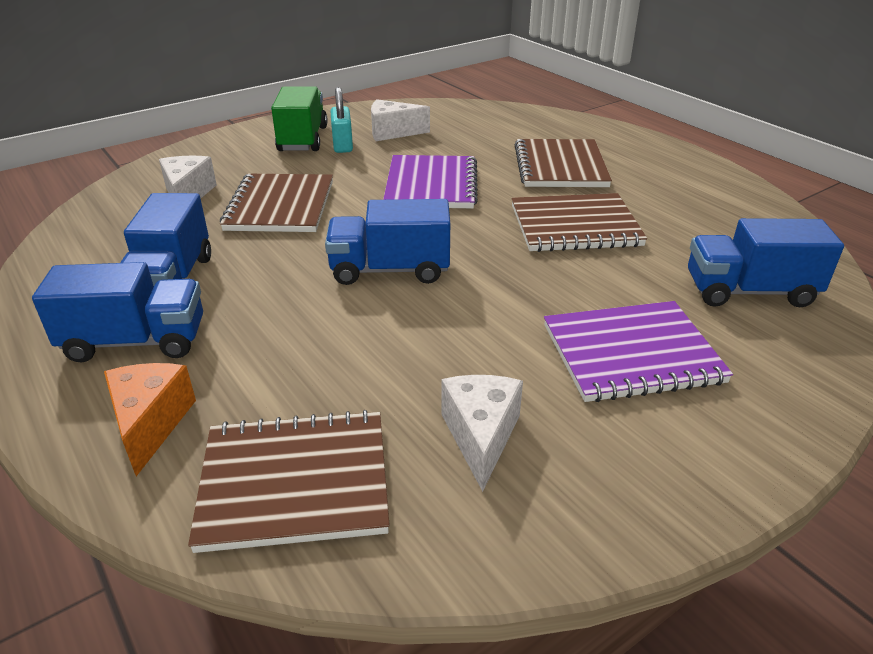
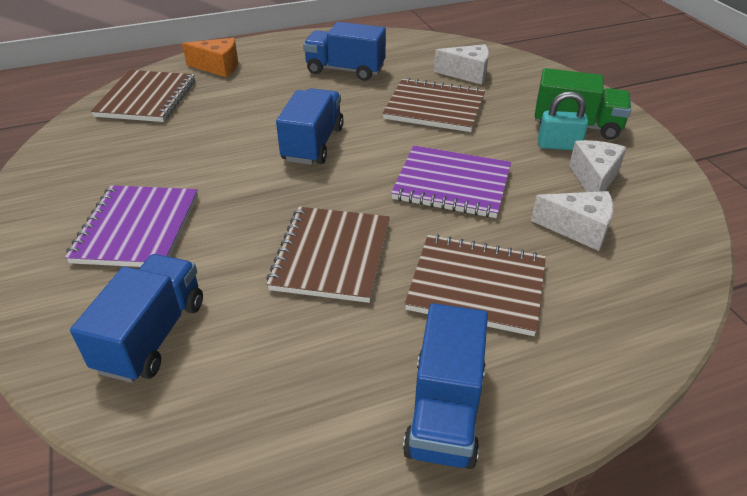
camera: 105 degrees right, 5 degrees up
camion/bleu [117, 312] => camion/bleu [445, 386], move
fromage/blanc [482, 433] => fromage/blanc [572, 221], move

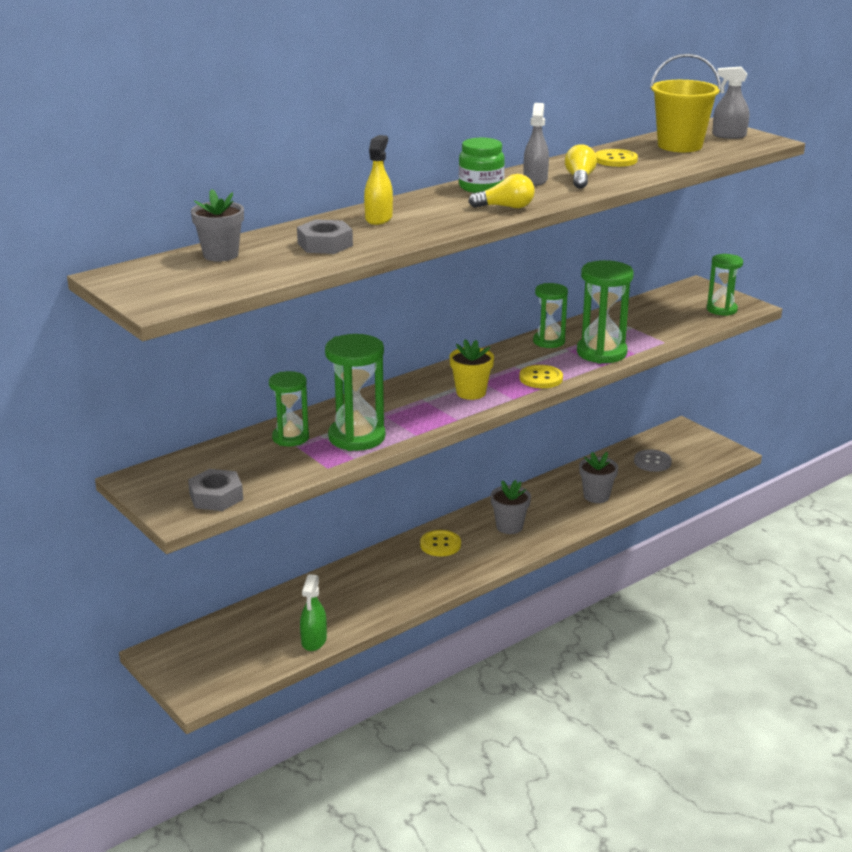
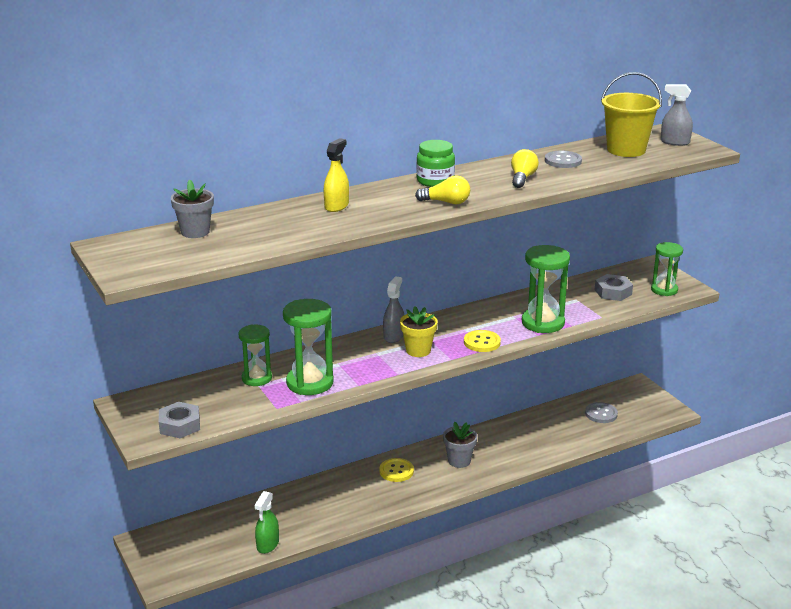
camera: 10 degrees right, 0 degrees up
écrou/gris [325, 236] => écrou/gris [614, 287], move
vaporisateur/gris [536, 144] => vaporisateur/gris [393, 309], move
sablier/vert [550, 315] => nothing
pot de fleurs/gris [598, 477] => nothing
bouton/jaune [616, 158] => bouton/gris [563, 159]

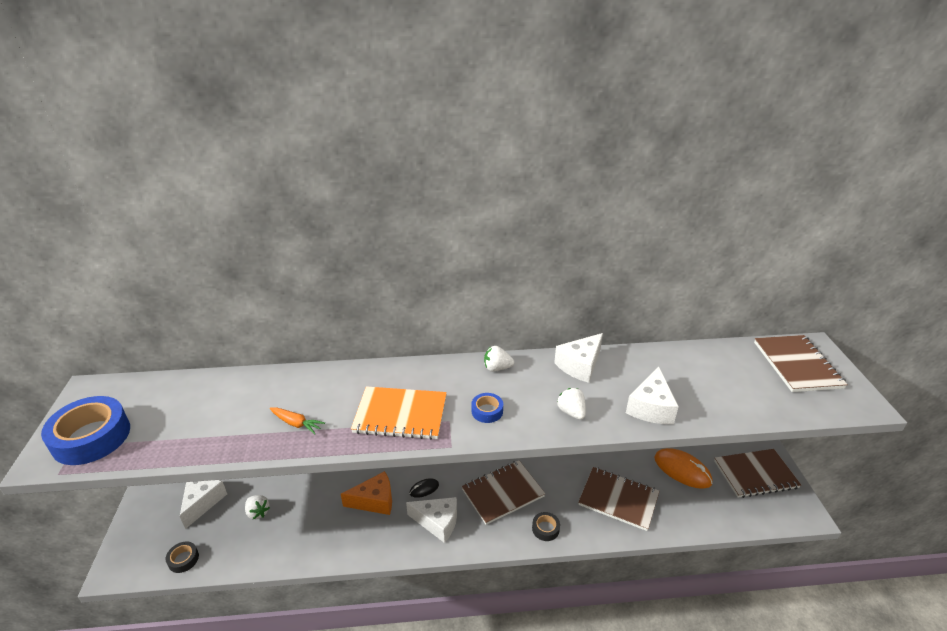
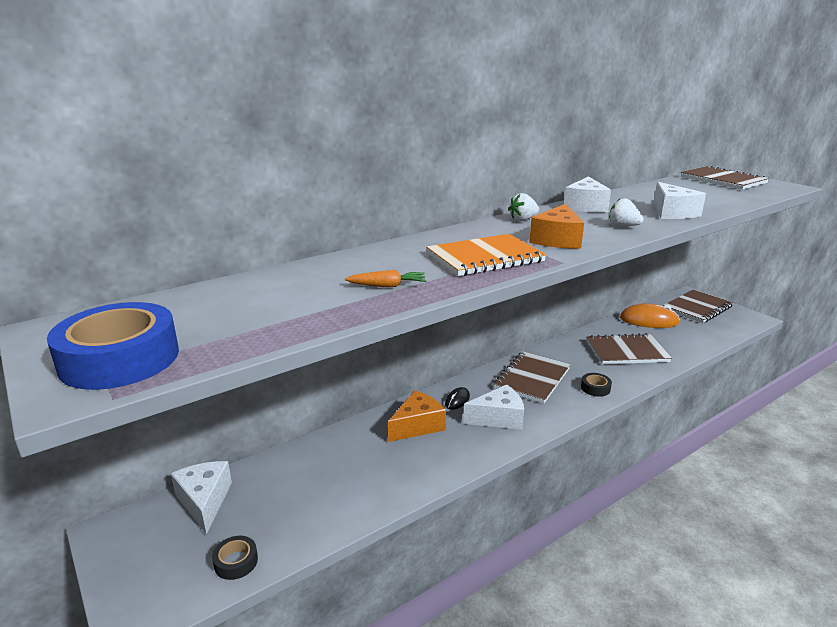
camera: 30 degrees left, 10 degrees down
fraise/blanc [257, 507] => nothing
ruban adhésif/bleu [487, 408] => fromage/orange [556, 226]

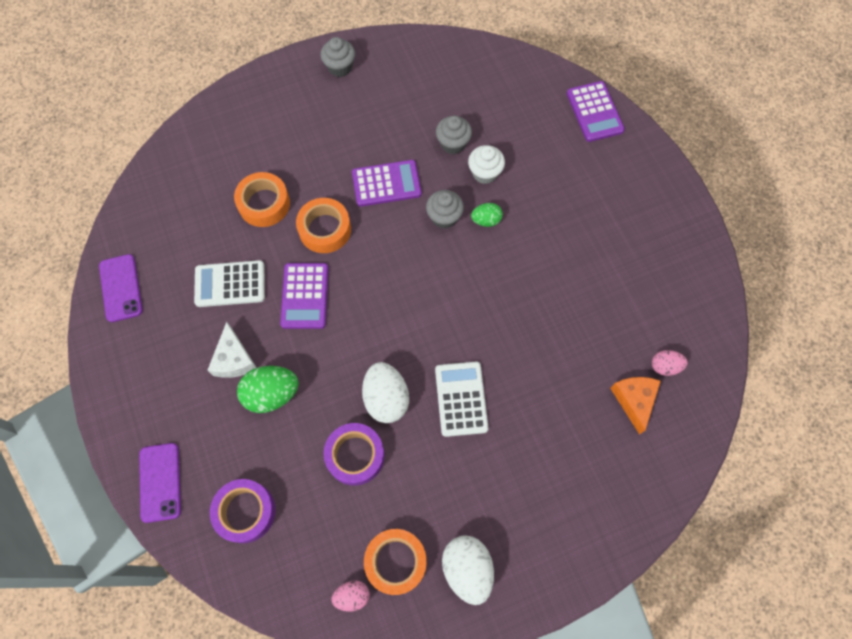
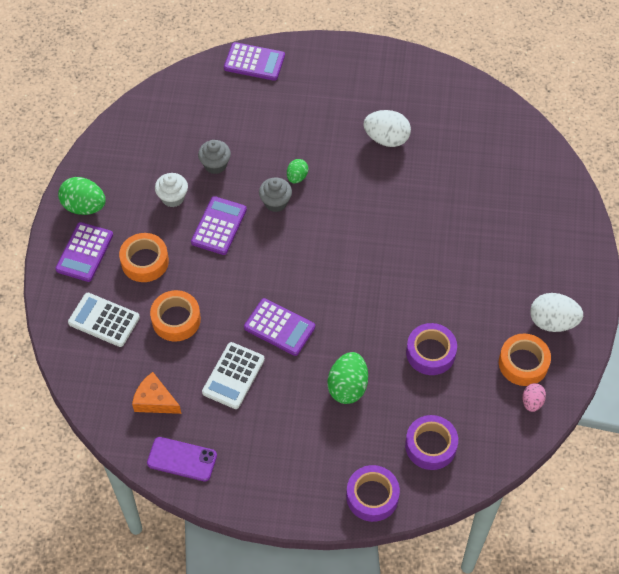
camera: 60 degrees left, 10 degrees down
téléphone/violet [160, 483] => ruban adhésif/violet [373, 493]
fromage/blanc [232, 350] => nothing
ruban adhésif/orange [323, 225] => ruban adhésif/orange [144, 257], move
muffin/gris [337, 57] => œuf/vert [82, 196]
œuf/blanc [385, 392] => œuf/blanc [387, 128], move
calculatrice/blanc [462, 399] => calculatrice/blanc [104, 320], move
muffin/blanc [486, 164] => muffin/blanc [171, 190], move
fromage/orange [635, 406] => fromage/orange [156, 393], move
œuf/rose [670, 363] => nothing
nothing => calculatrice/violet [84, 252]

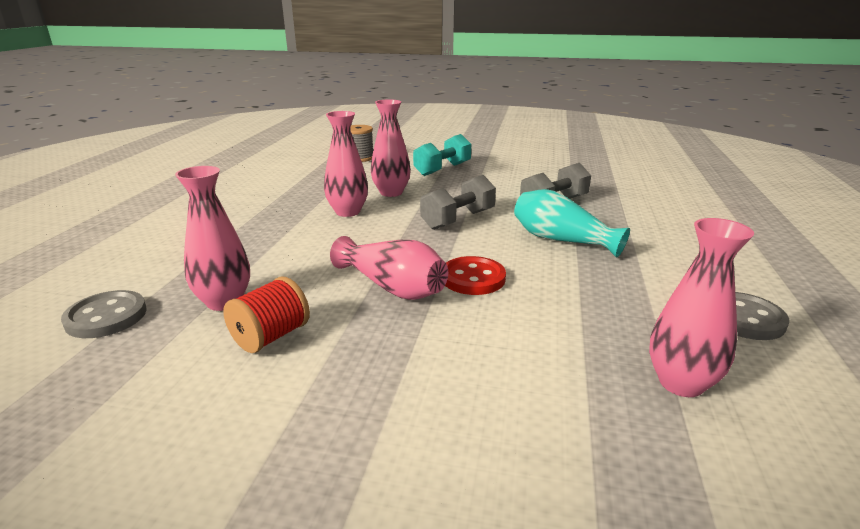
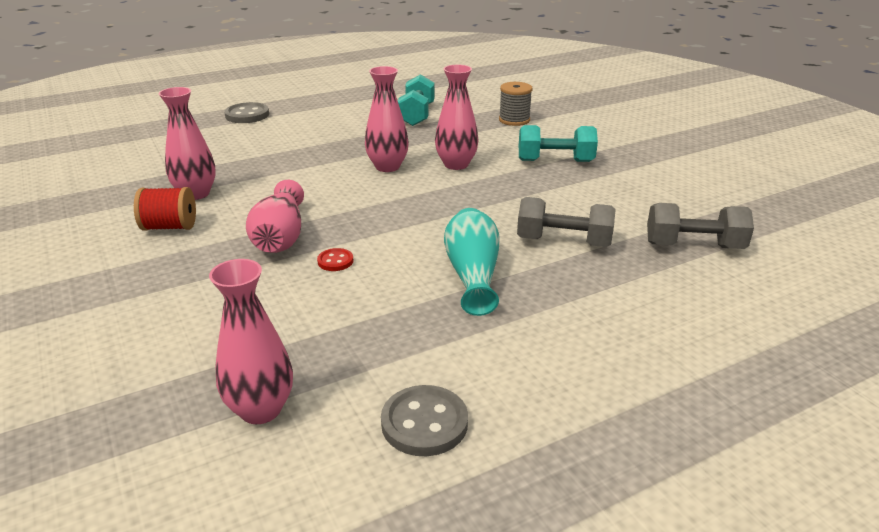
camera: 50 degrees right, 5 degrees up
bouton/gris [104, 314] => bouton/gris [246, 112], move
haltère/gris [458, 202] => haltère/gris [700, 226], move
bouton/rouge [475, 275] => bouton/rouge [335, 259], x0.56
nothing => haltère/turquoise [416, 100]

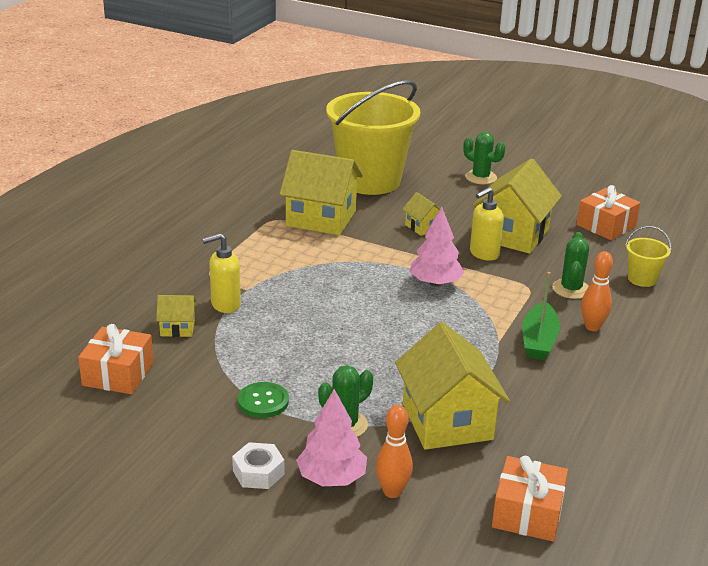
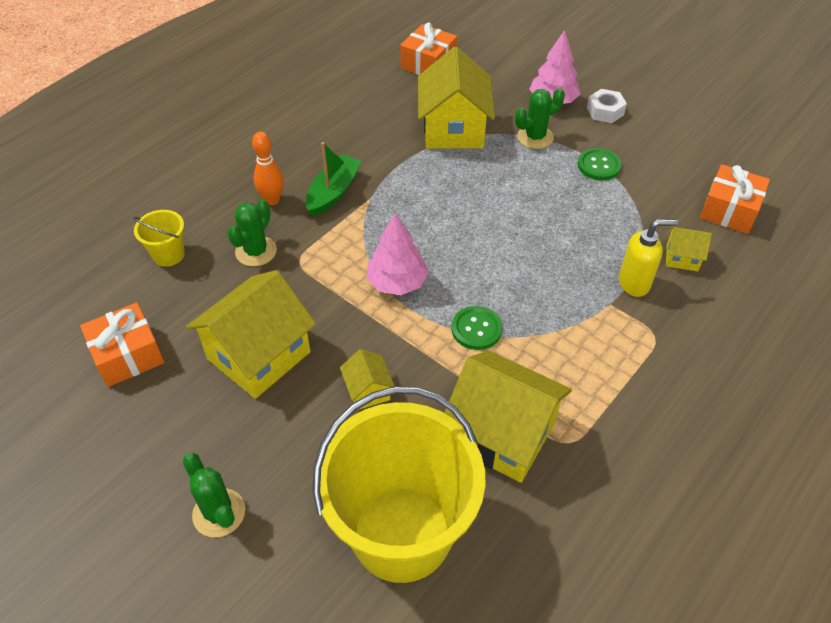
camera: 165 degrees left, 20 degrees up
quille/orange [394, 451] => nothing
distributeur de savon/jaune [487, 224] => nothing
nothing => bouton/vert [477, 328]

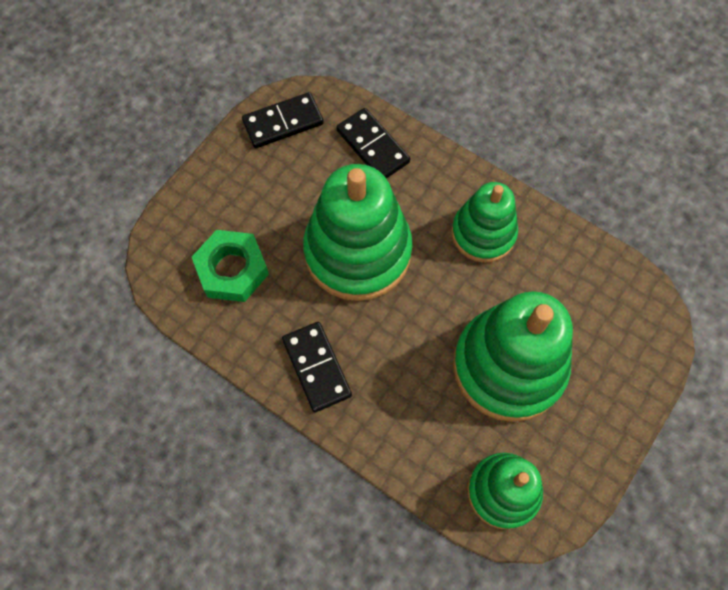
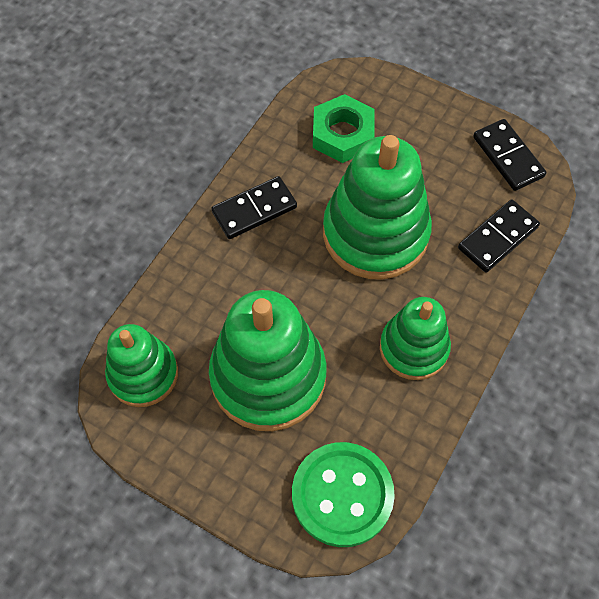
camera: 85 degrees right, 5 degrees down
nothing => bouton/vert [343, 494]

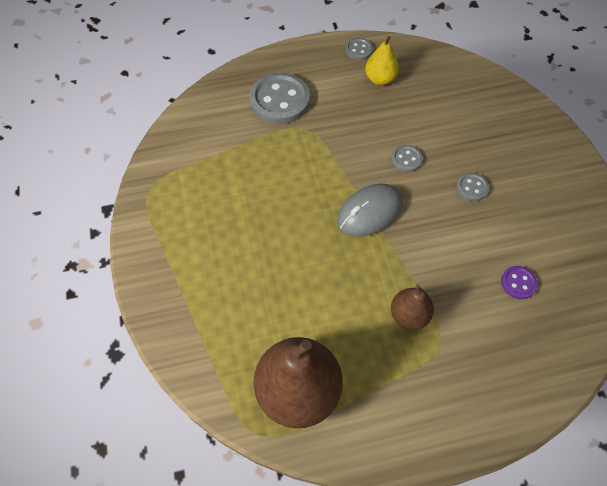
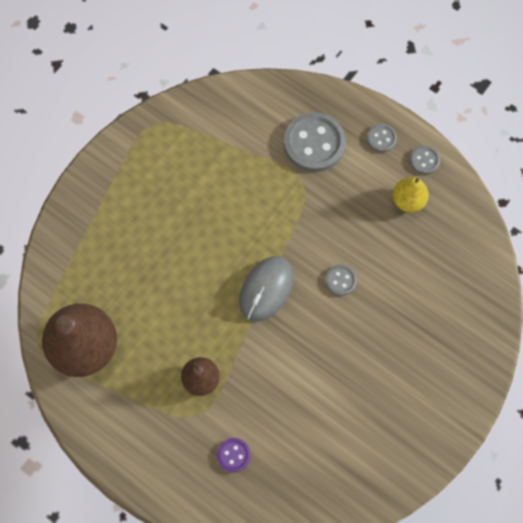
camera: 50 degrees right, 10 degrees up
souris/gris [370, 210] => souris/gris [266, 288], 75 degrees counterclockwise
bouton/gris [472, 187] => bouton/gris [382, 138], move
bouton/violet [519, 282] => bouton/violet [233, 455], move

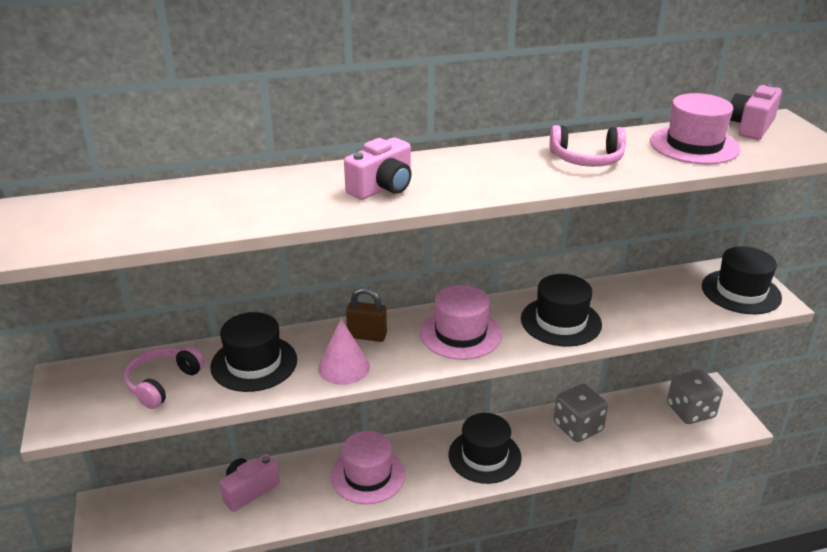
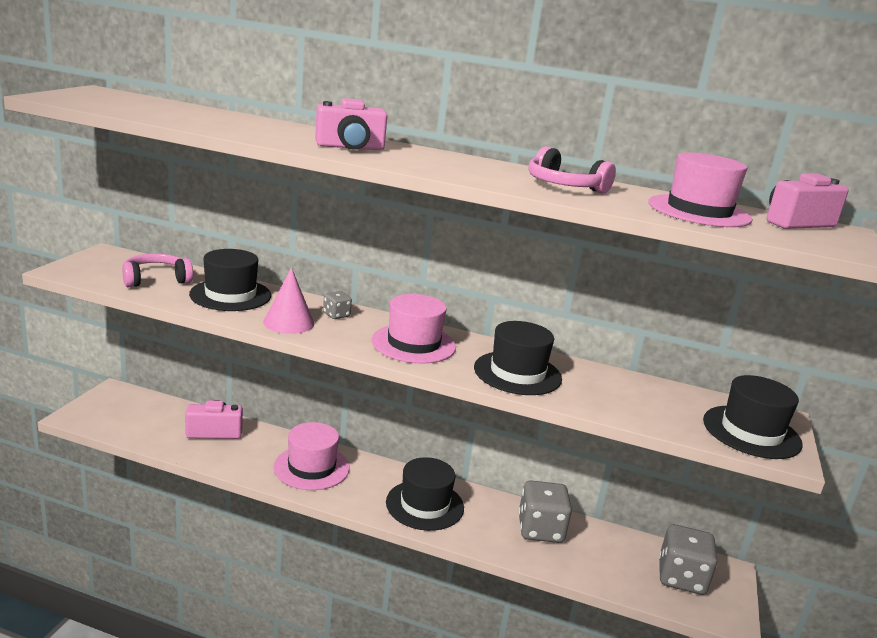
camera: 30 degrees right, 10 degrees down
cadenas/marron [366, 314] => dé/gris [337, 305]

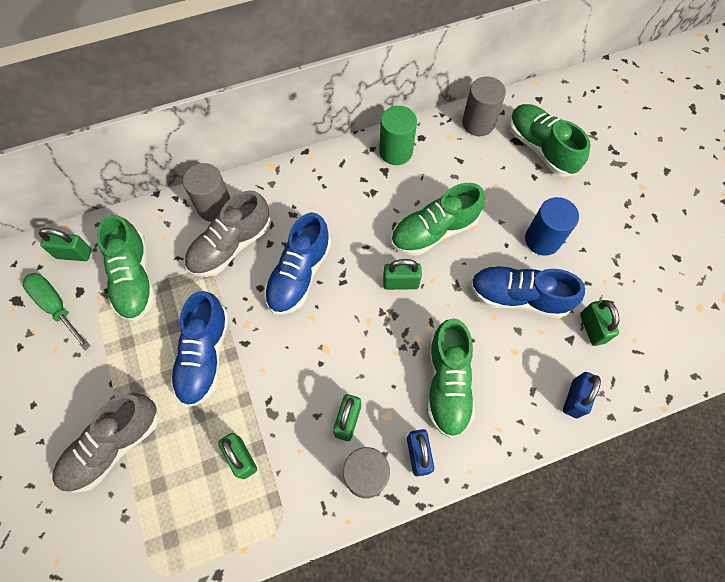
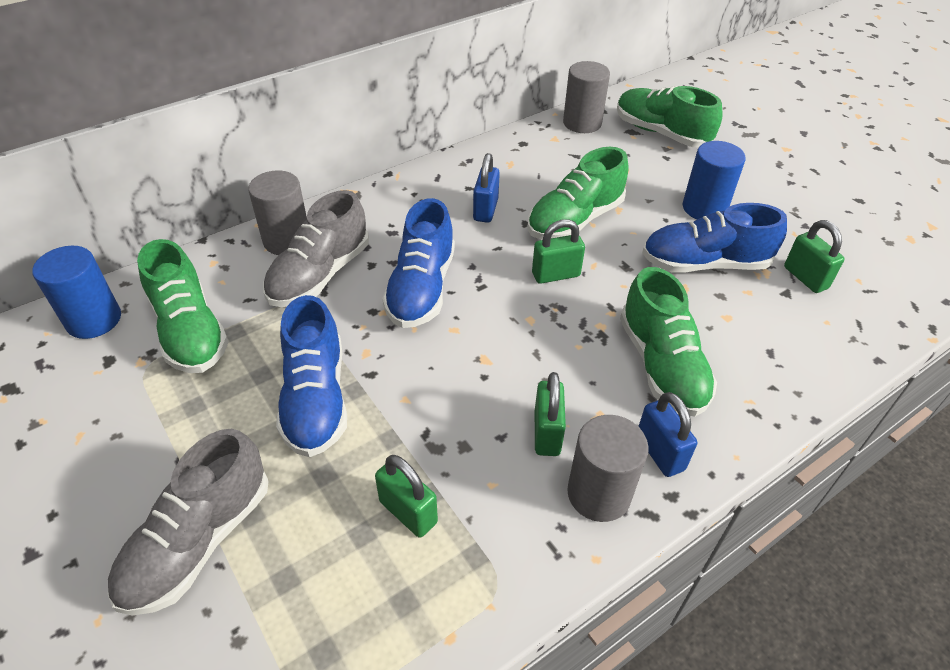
camera: 15 degrees left, 20 degrees down
tournevis/vert [56, 312] => nothing
cadenas/vert [65, 244] => cylindre/bleu [76, 292]
cylindre/vert [398, 135] => nothing
cadenas/bleu [582, 395] => cadenas/bleu [486, 188], move

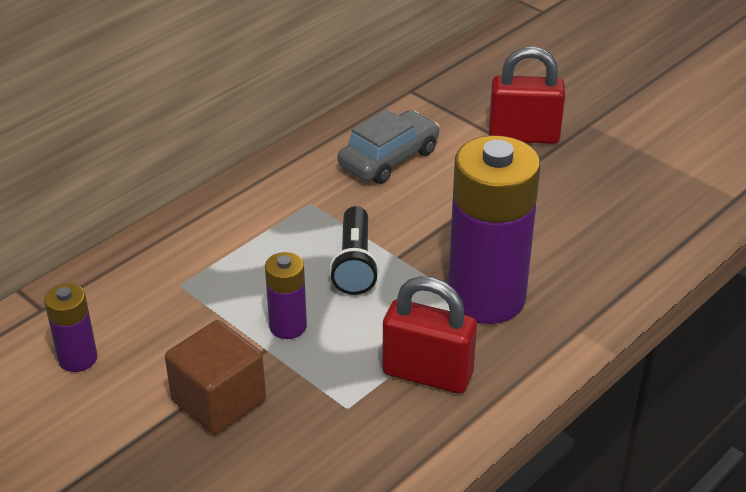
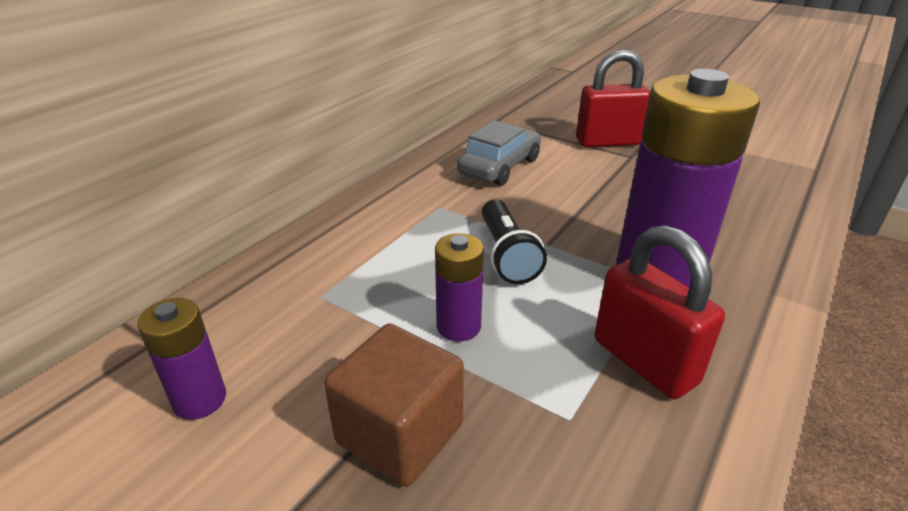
camera: 10 degrees left, 5 degrees down
cadenas/rouge [429, 335] => cadenas/rouge [660, 312], 45 degrees clockwise

